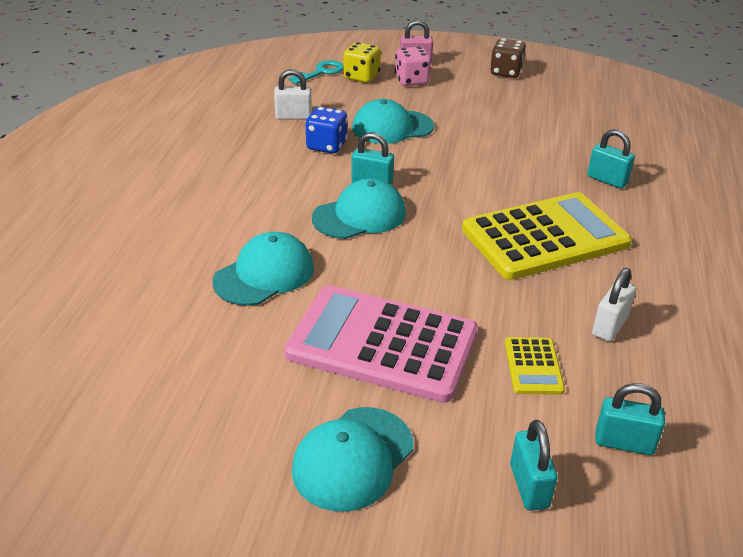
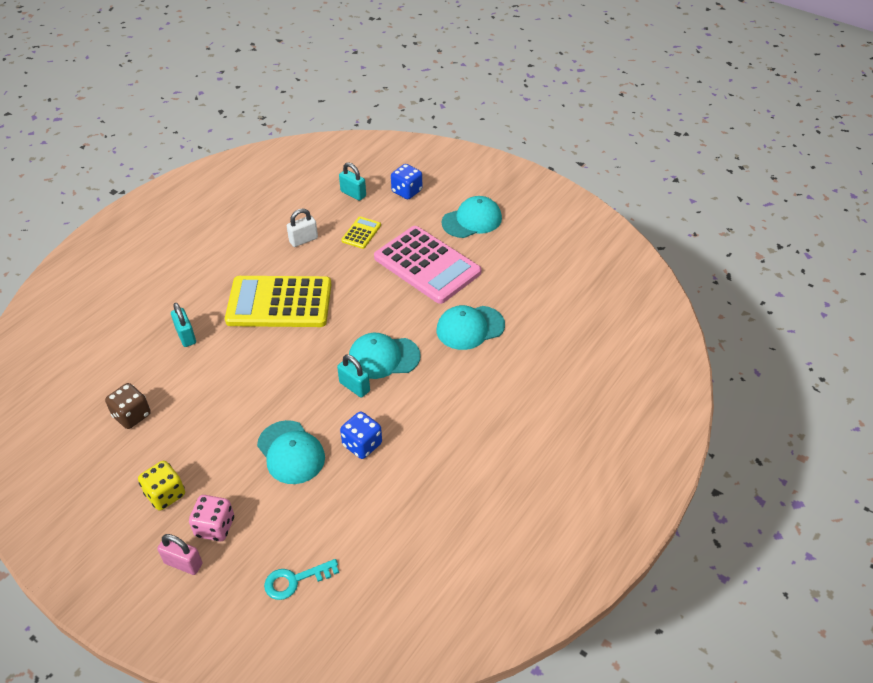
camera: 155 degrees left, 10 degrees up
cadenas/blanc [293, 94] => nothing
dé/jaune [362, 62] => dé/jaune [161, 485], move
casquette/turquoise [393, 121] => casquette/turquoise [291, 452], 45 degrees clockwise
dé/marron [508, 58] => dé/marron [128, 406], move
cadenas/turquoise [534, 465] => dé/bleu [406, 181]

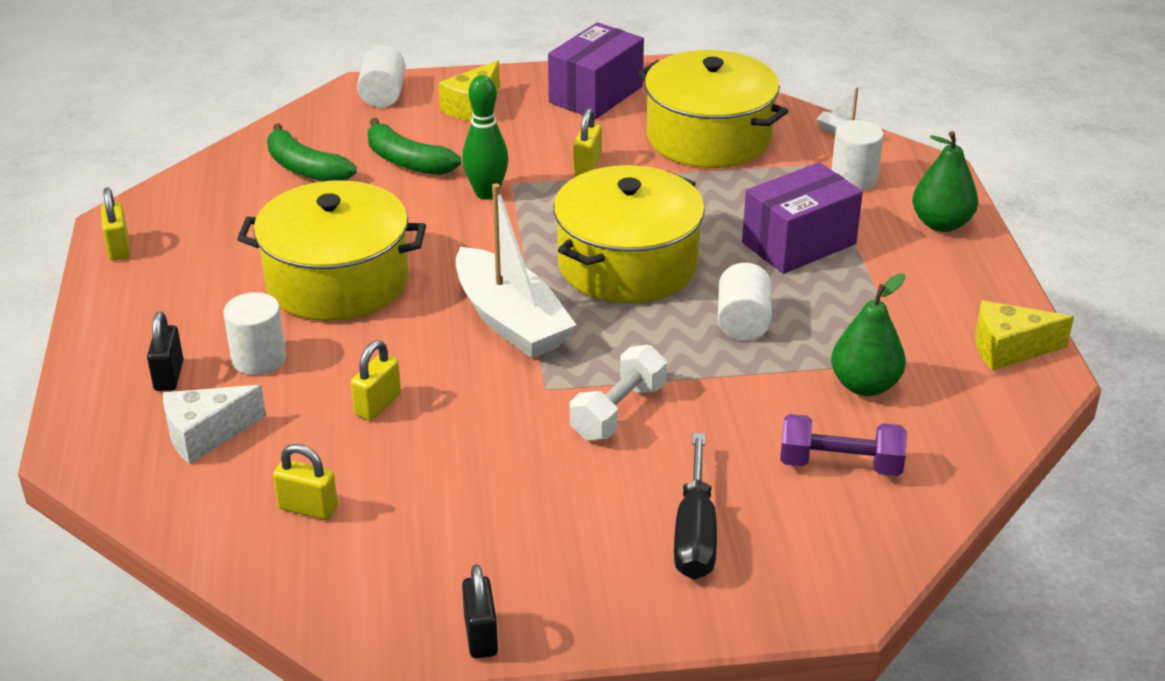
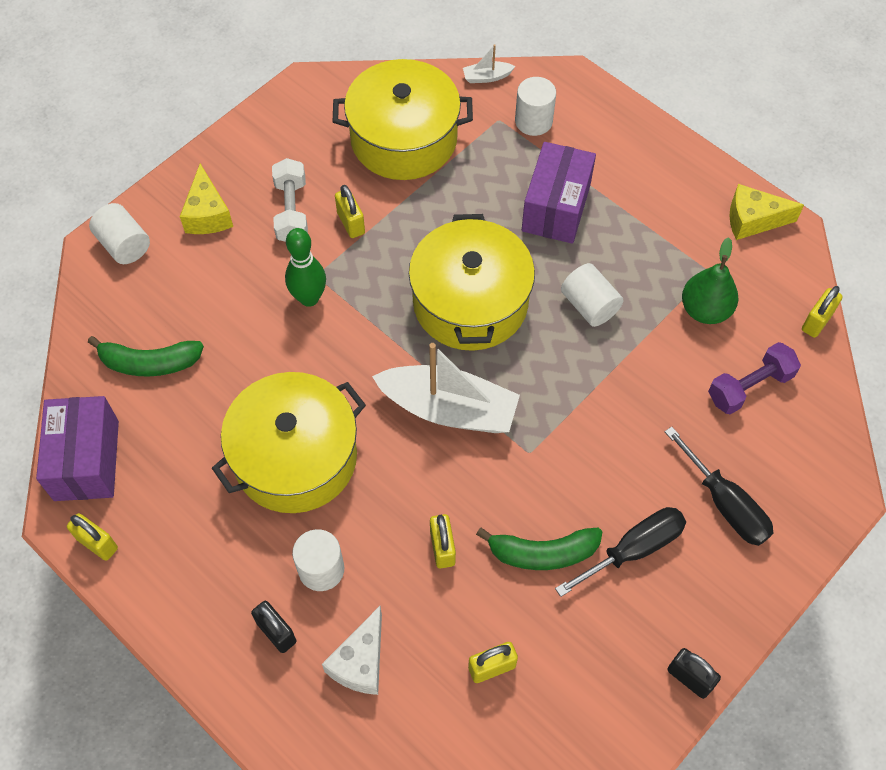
camera: 40 degrees left, 25 degrees up
banane/vert [414, 146] => banane/vert [539, 549], move
boîte/violet [596, 70] => boîte/violet [77, 448], move
haltère/blanc [618, 392] => haltère/blanc [290, 200], move
poire/vert [945, 181] => nothing
fromage/jaune [1024, 336] => fromage/jaune [767, 212], 45 degrees clockwise
nothing => tournevis/noir [620, 552]
nothing => cadenas/jaune [822, 312]

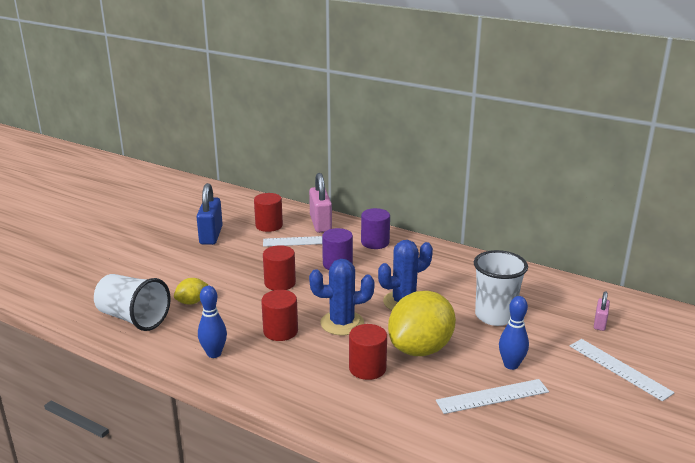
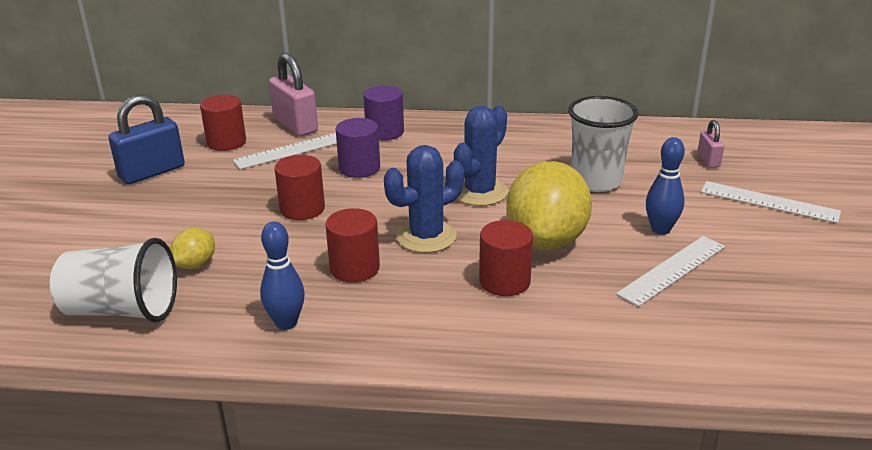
camera: 25 degrees left, 5 degrees up
cadenas/bleu [210, 214] => cadenas/bleu [146, 139], 75 degrees clockwise

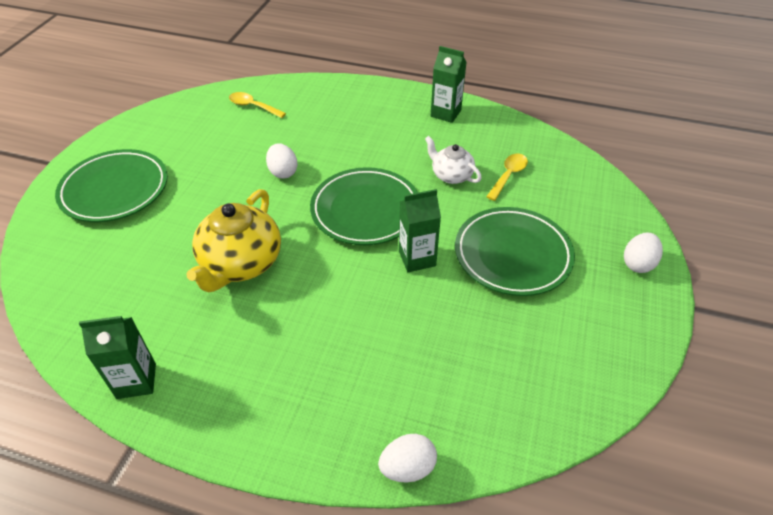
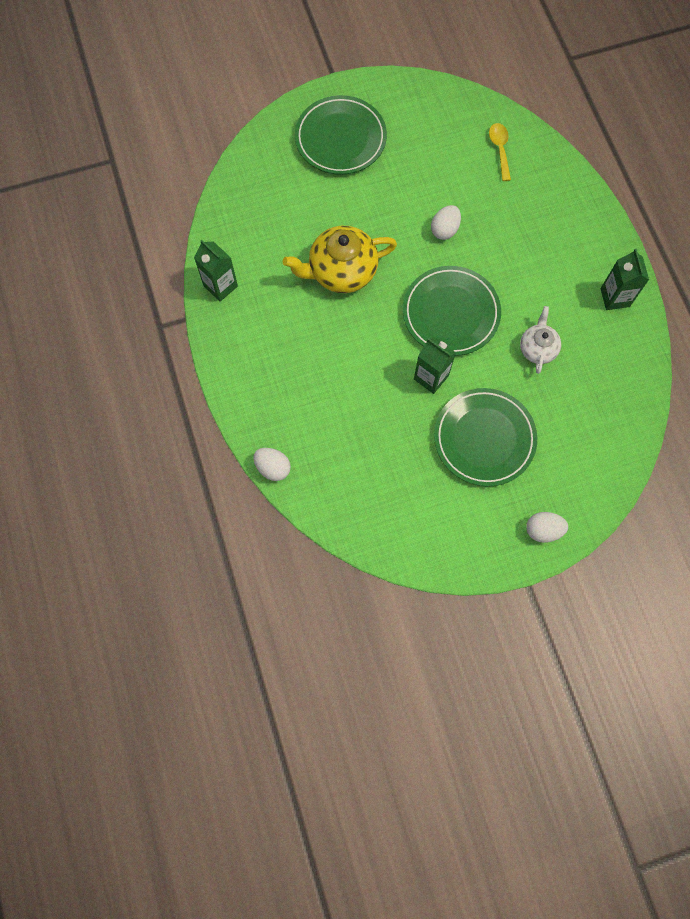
camera: 55 degrees right, 25 degrees up
cuillère/jaune [507, 177] => nothing

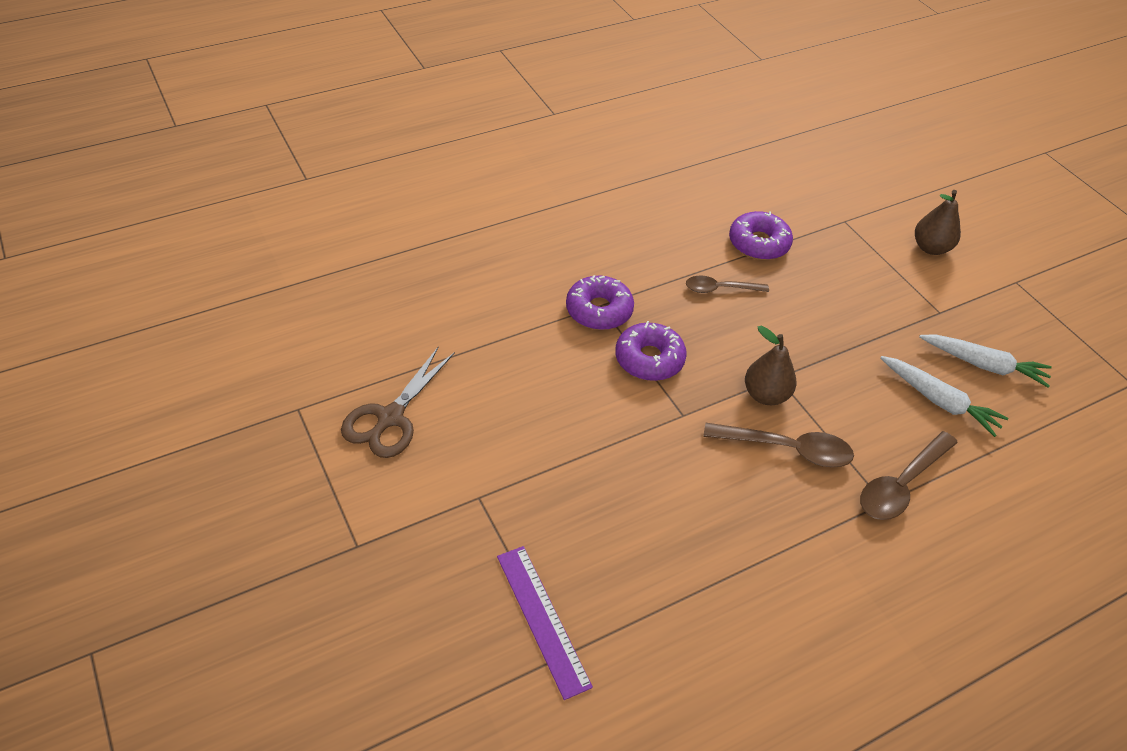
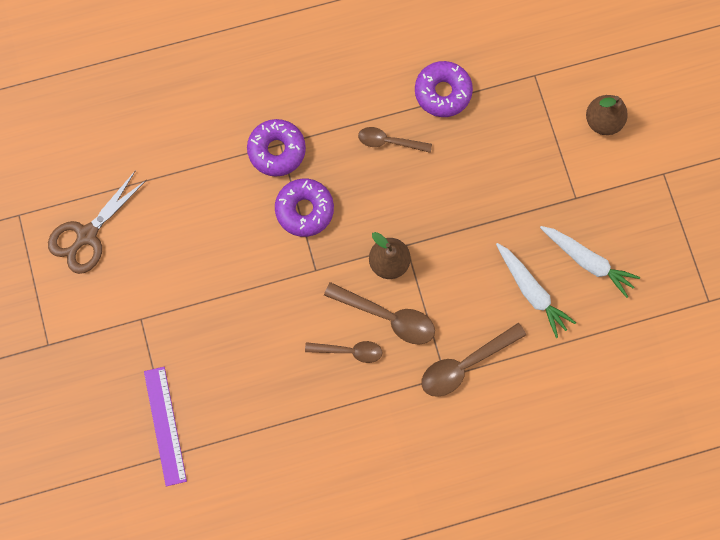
camera: 15 degrees right, 30 degrees up
nothing => cuillère/marron [343, 352]

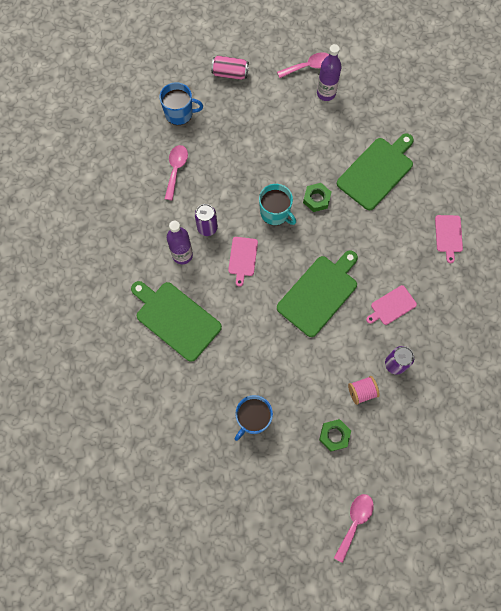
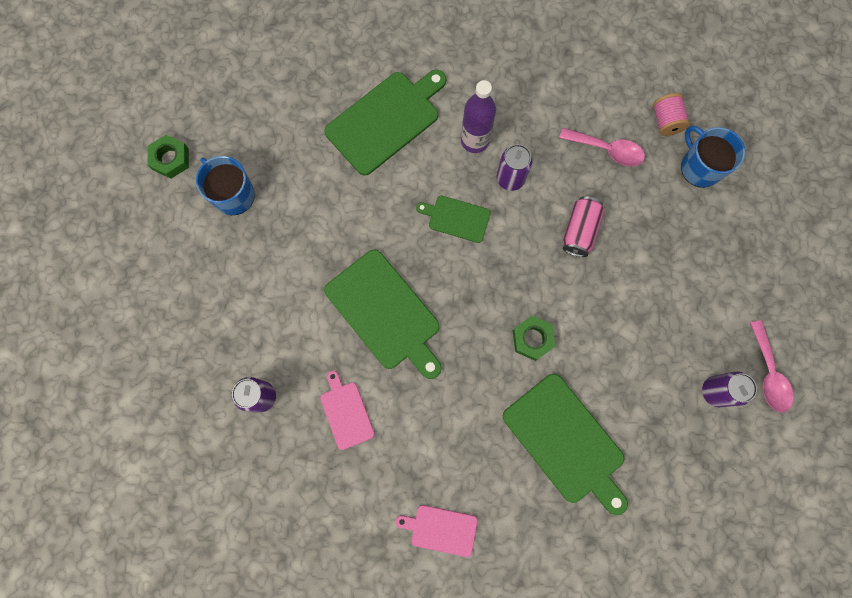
camera: 100 degrees right, 5 degrees up
tasse/bleu [181, 103] => tasse/bleu [713, 157], 135 degrees clockwise
canette/rose [230, 68] => canette/rose [584, 226], move
planche à découper/rose [243, 262] => planche à découper/vert [453, 219]
tasse/turquoise [277, 205] => nothing
bouteille/violet [329, 72] => canette/violet [729, 389]
écrou/vert [335, 435] => écrou/vert [168, 157], move
cuillère/rose [354, 528] => nothing
bobine/rose [364, 390] => bobine/rose [671, 114], move

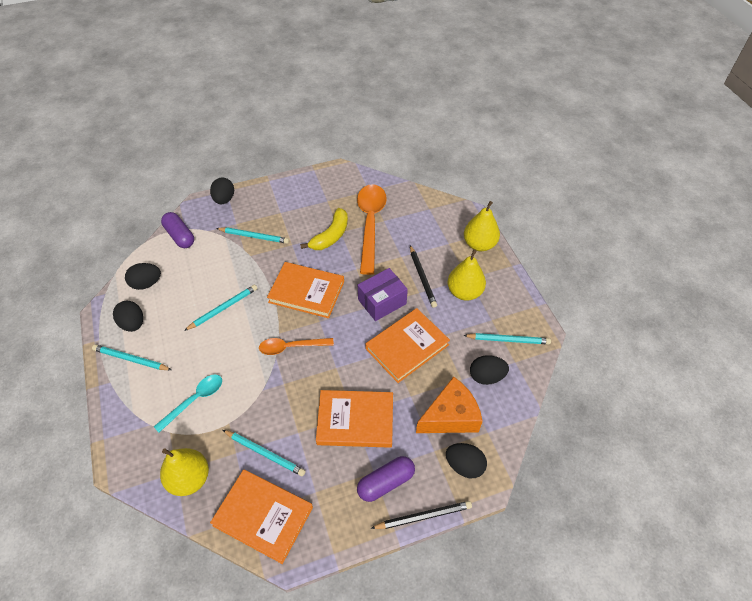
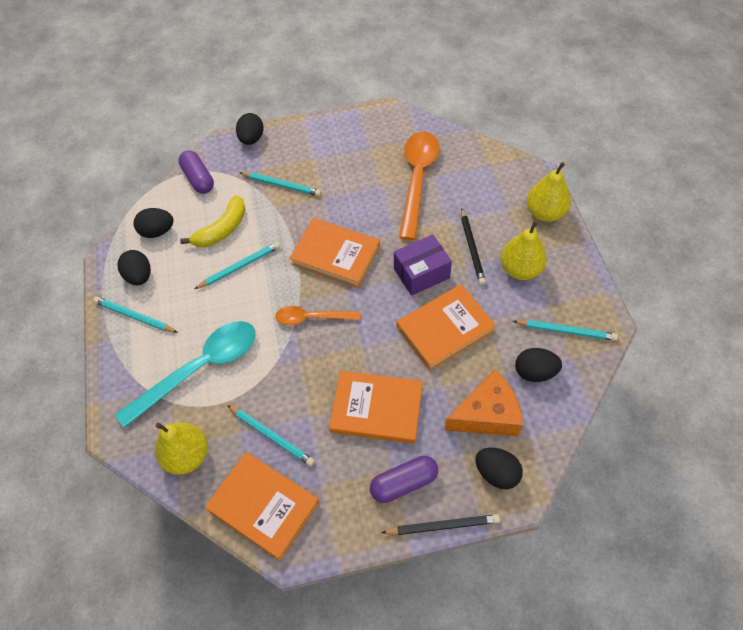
camera: 10 degrees right, 5 degrees up
cuillère/turquoise [188, 403] => cuillère/turquoise [185, 374], x1.77
banane/jaune [324, 229] => banane/jaune [213, 221], move

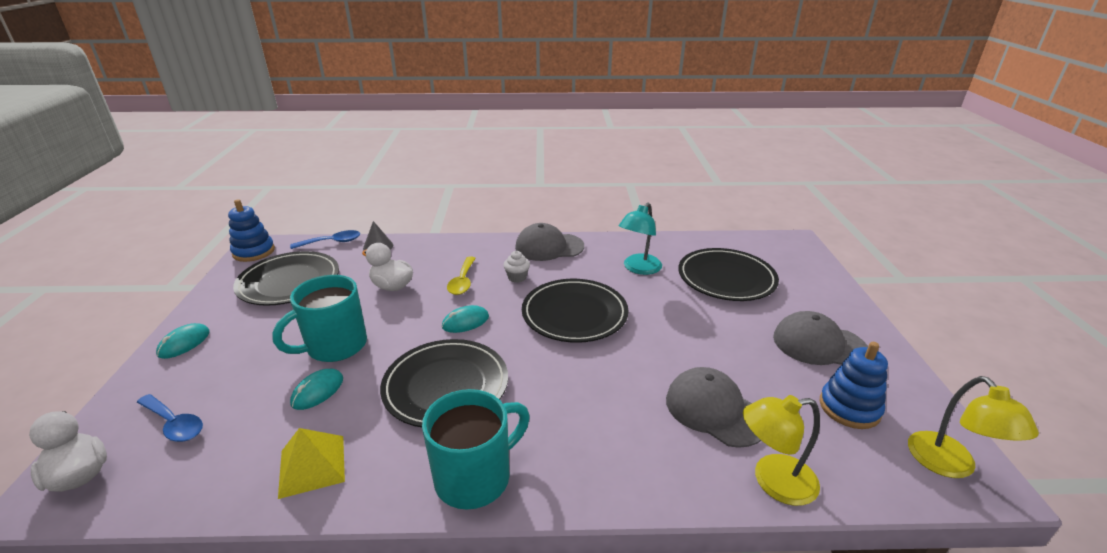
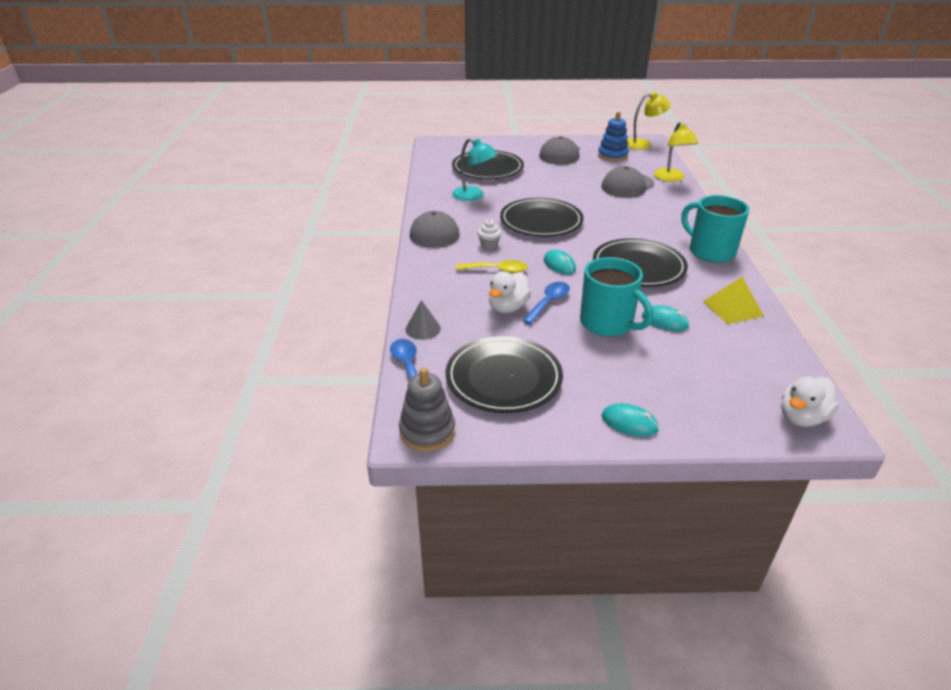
camera: 90 degrees left, 5 degrees up
cuillère/bleu [170, 418] => cuillère/bleu [546, 303], move
jouet à empiler/bleu [251, 230] => jouet à empiler/gris [427, 409]

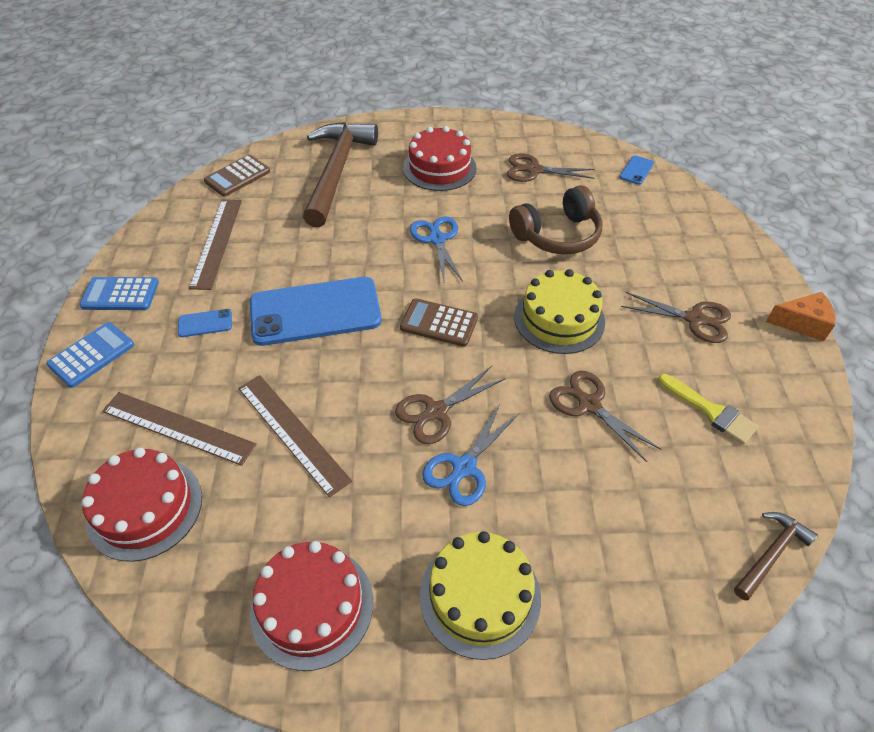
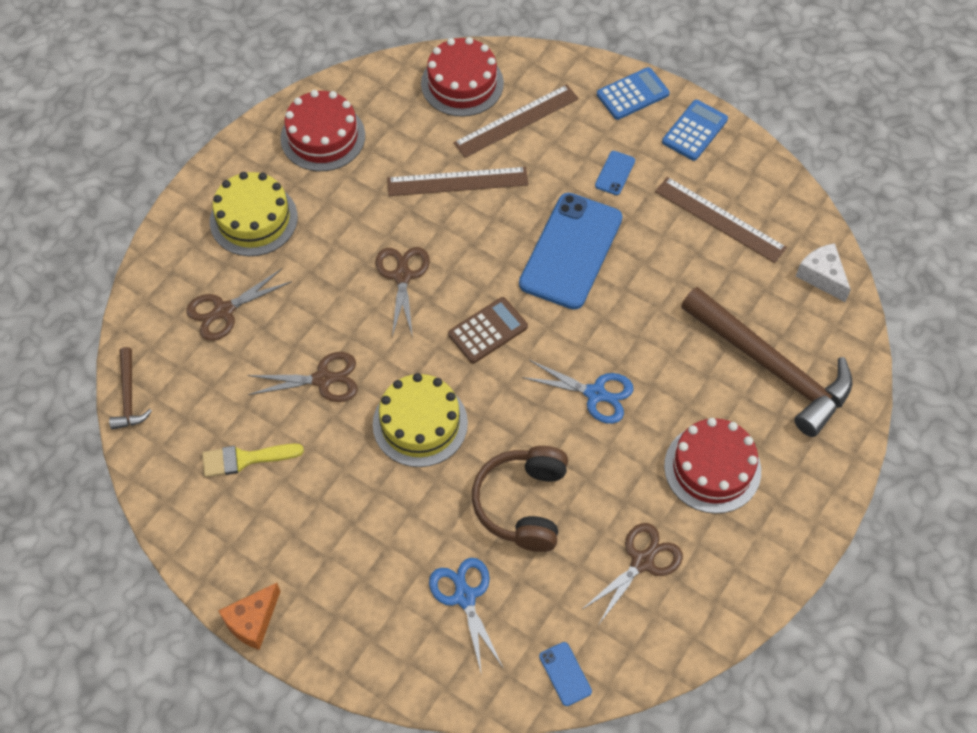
camera: 125 degrees right, 10 degrees up
calculatrice/bleu [90, 355] => calculatrice/bleu [633, 93], 105 degrees counterclockwise
calculatrice/marron [237, 176] => fromage/blanc [823, 272]
ciseaux/bleu [470, 455] => ciseaux/bleu [466, 616], move
ciseaux/marron [676, 317] => ciseaux/marron [239, 304], move

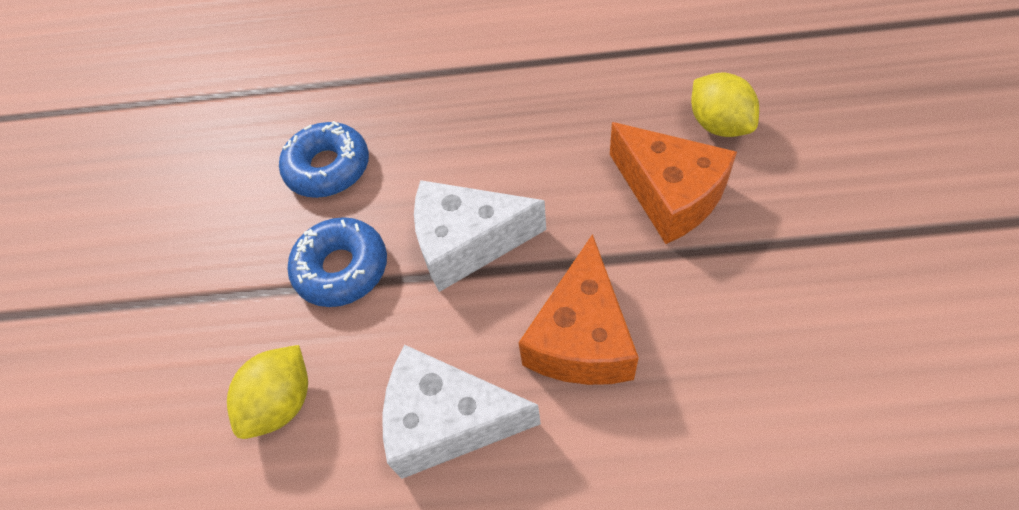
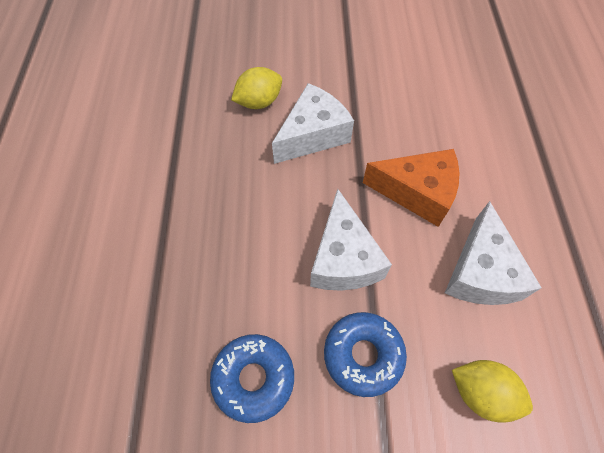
camera: 95 degrees left, 5 degrees up
fromage/orange [673, 183] => fromage/blanc [313, 123]

